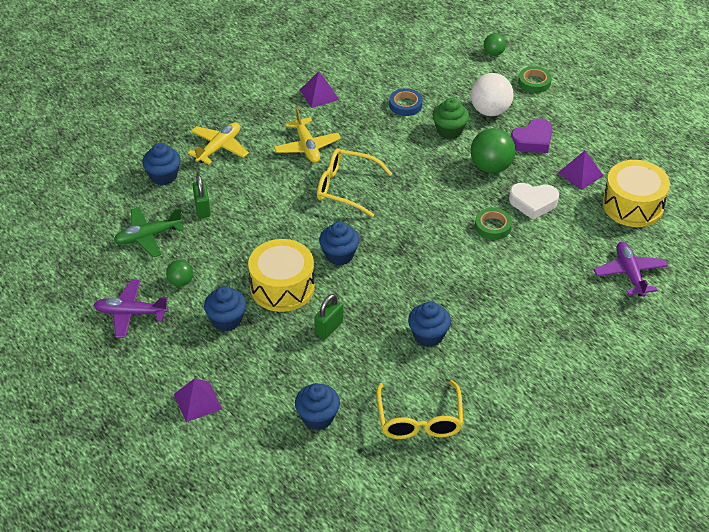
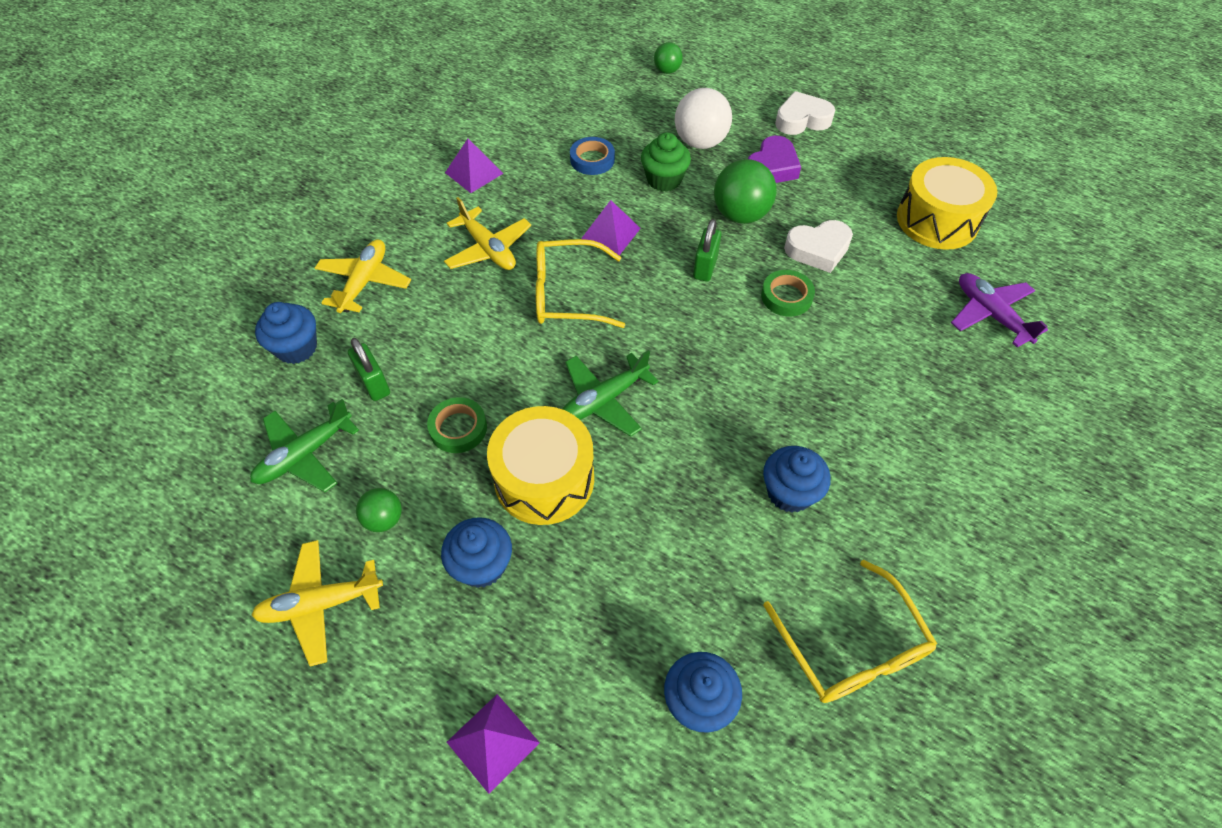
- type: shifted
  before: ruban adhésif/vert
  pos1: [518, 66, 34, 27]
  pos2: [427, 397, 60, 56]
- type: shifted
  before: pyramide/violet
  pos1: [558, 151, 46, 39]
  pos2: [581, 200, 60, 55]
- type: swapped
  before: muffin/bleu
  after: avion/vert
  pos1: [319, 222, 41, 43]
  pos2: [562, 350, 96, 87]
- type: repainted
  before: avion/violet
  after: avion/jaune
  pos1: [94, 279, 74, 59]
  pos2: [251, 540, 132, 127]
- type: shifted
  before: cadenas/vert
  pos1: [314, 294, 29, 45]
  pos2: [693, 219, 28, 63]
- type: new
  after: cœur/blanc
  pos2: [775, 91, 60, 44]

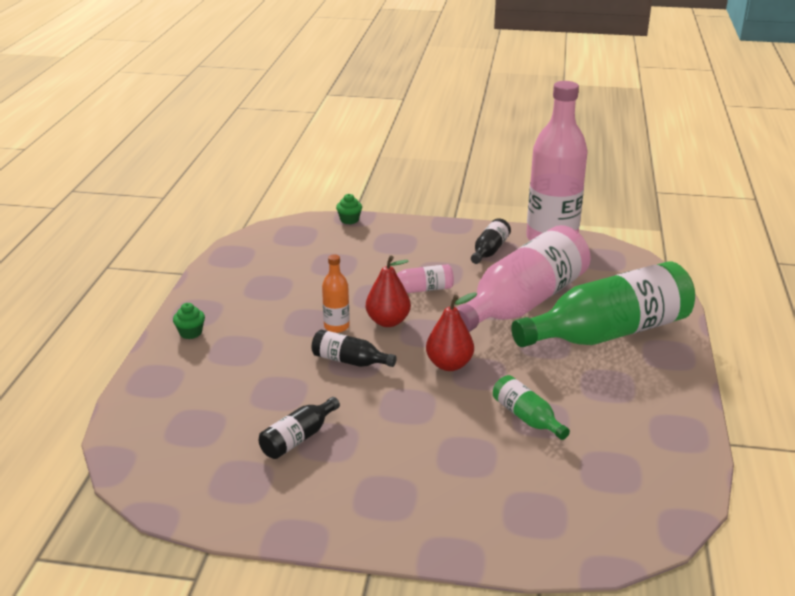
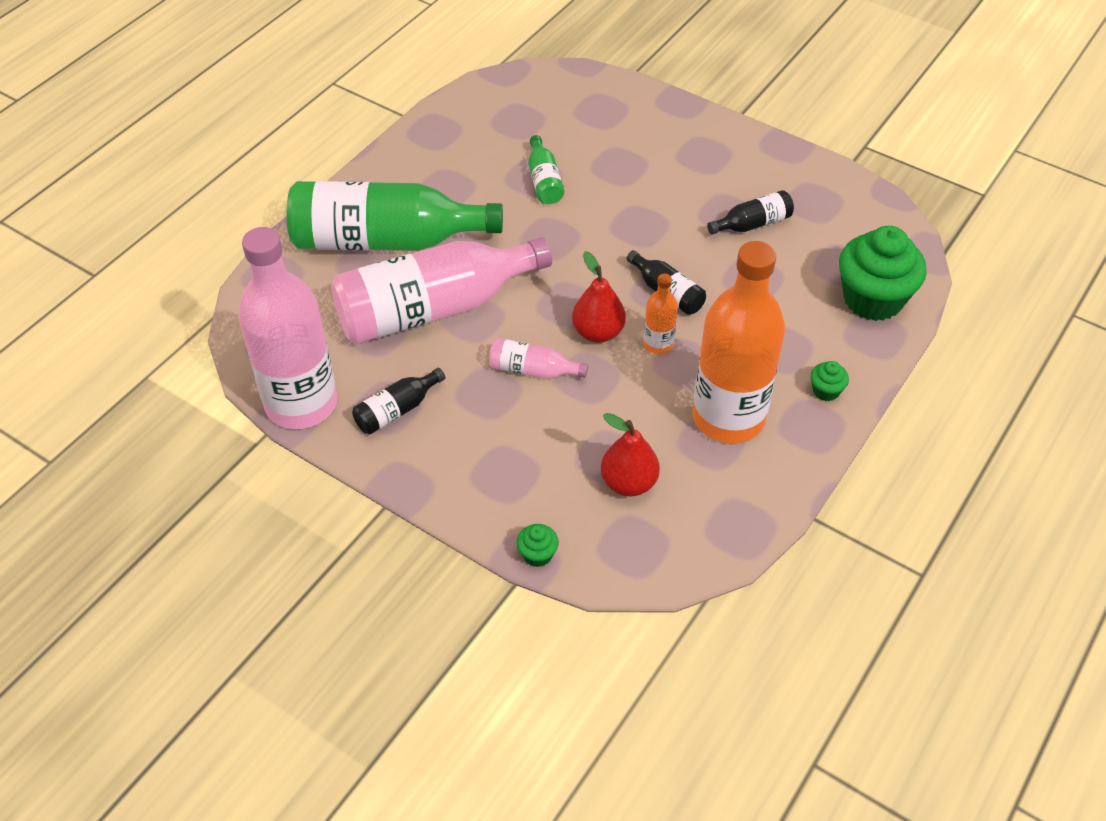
- type: shifted
  before: poire/rouge
  pos1: [426, 292, 52, 79]
  pos2: [601, 413, 59, 84]
- type: new
  after: muffin/vert
  pos2: [839, 226, 88, 95]
- type: new
  after: bouteille/orange
  pos2: [693, 241, 92, 202]

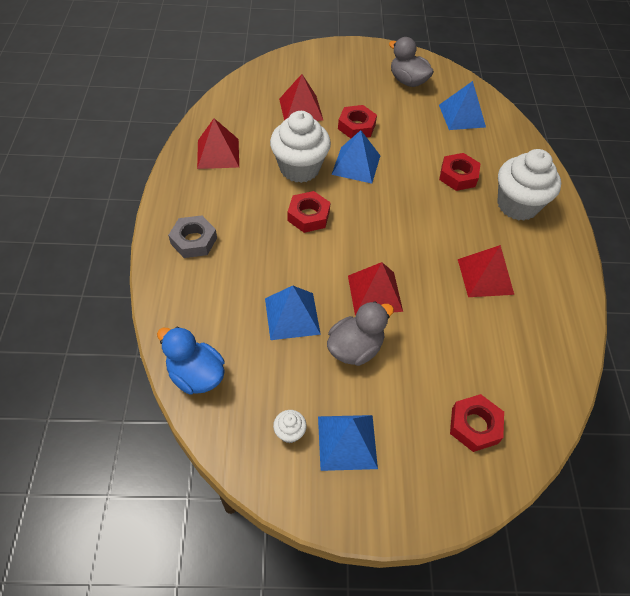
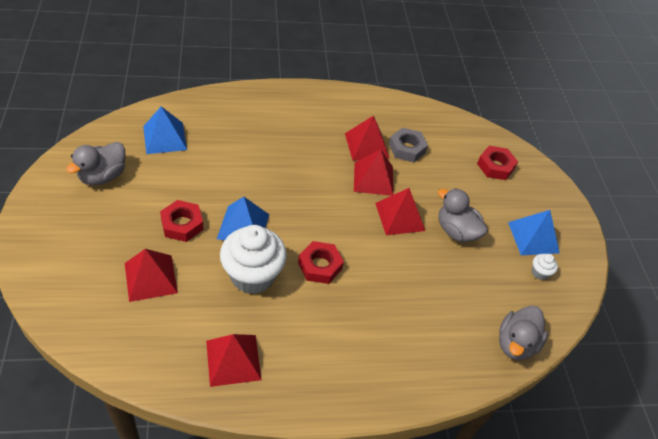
- type: gone
  before: muffin/blanc
  pos1: [497, 149, 64, 72]
- type: gone
  before: écrou/rouge
  pos1: [439, 153, 42, 38]
- type: shifted
  before: écrou/gris
  pos1: [168, 215, 49, 43]
  pos2: [389, 128, 39, 34]
- type: gone
  before: pyramide/bleu
  pos1: [265, 286, 56, 54]
- type: repainted
  before: canard/bleu
  after: canard/gris
  pos1: [157, 327, 68, 68]
  pos2: [499, 305, 49, 55]
- type: new
  after: pyramide/rouge
  pos2: [354, 149, 40, 47]

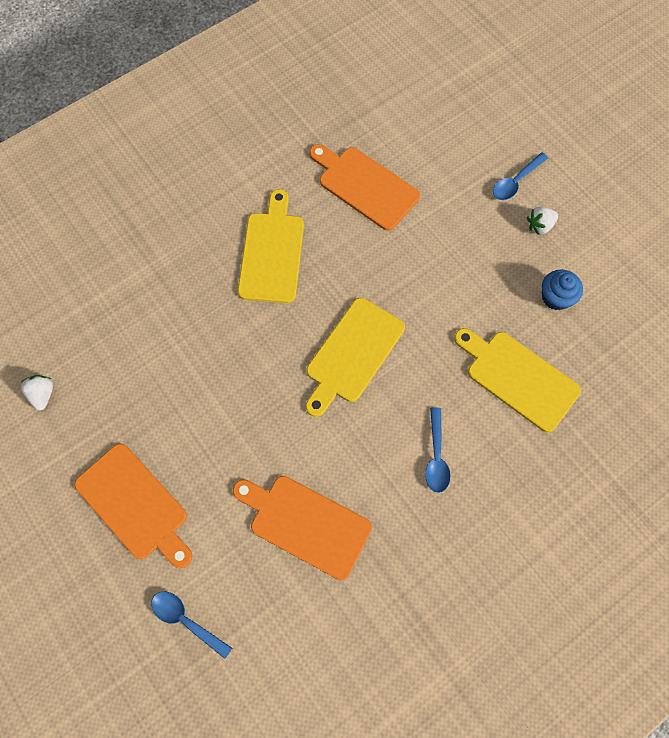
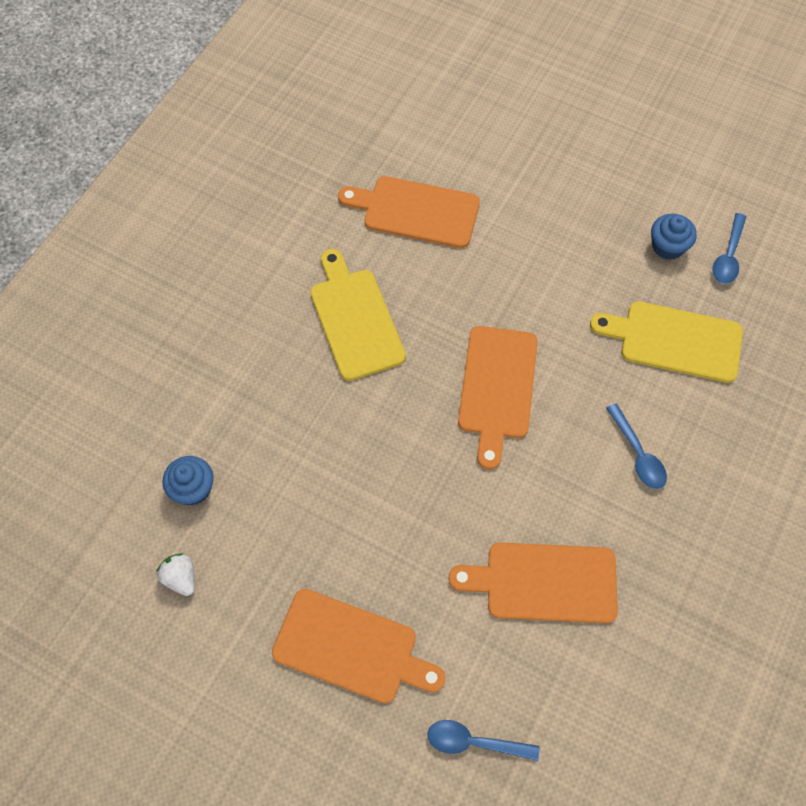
- type: shifted
  before: cuillère/bleu
  pos1: [493, 153, 55, 47]
  pos2: [712, 213, 34, 71]
- type: gone
  before: fraise/blanc
  pos1: [527, 207, 31, 28]
- type: repainted
  before: planche à découper/jaune
  after: planche à découper/orange
  pos1: [306, 298, 99, 119]
  pos2: [458, 326, 80, 143]
- type: new
  after: muffin/bleu
  pos2: [162, 456, 52, 50]

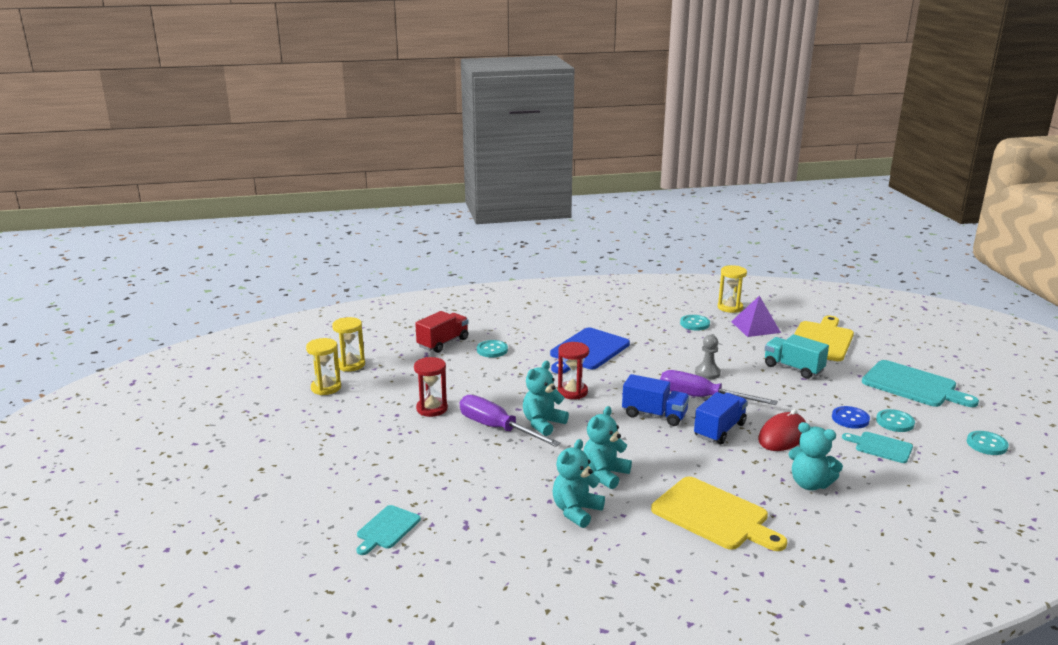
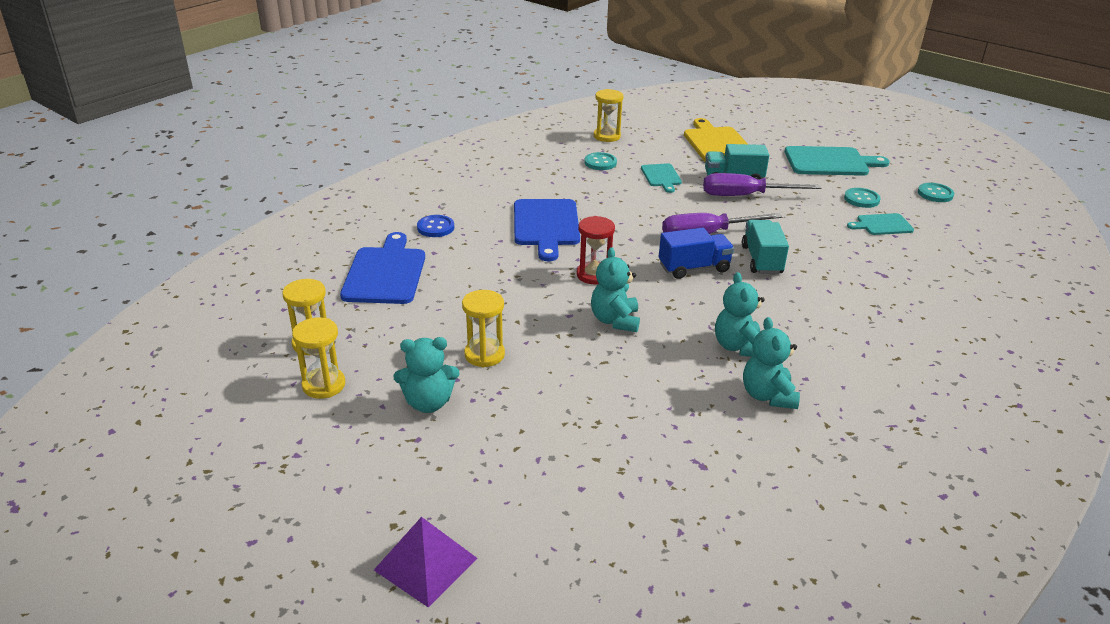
- type: shifted
  before: pyramide/violet
  pos1: [731, 296, 50, 41]
  pos2: [374, 517, 104, 90]
- type: swapped
  before: camion/rouge
  after: planche à découper/bleu
  pos1: [415, 311, 53, 42]
  pos2: [340, 232, 85, 72]
- type: gone
  before: pion/gris
  pos1: [695, 335, 26, 44]
- type: gone
  before: bouton/turquoise
  pos1: [477, 340, 31, 18]
- type: repainted
  before: sablier/rouge
  after: sablier/jaune
  pos1: [414, 357, 34, 60]
  pos2: [462, 290, 43, 78]
- type: repainted
  before: camion/bleu
  after: camion/turquoise
  pos1: [694, 392, 54, 52]
  pos2: [742, 220, 47, 54]
- type: shifted
  before: tournevis/violet
  pos1: [460, 395, 101, 52]
  pos2: [703, 173, 118, 23]
- type: shifted
  before: bouton/bleu
  pos1: [832, 406, 38, 23]
  pos2: [417, 215, 37, 22]
- type: gone
  before: souris/rouge
  pos1: [758, 409, 48, 42]
- type: shifted
  before: ours en peluche/turquoise
  pos1: [788, 422, 55, 68]
  pos2: [394, 337, 65, 76]
- type: gone
  before: planche à découper/jaune
  pos1: [651, 477, 136, 74]
- type: shifted
  before: planche à découper/turquoise
  pos1: [356, 505, 65, 50]
  pos2: [641, 163, 41, 30]

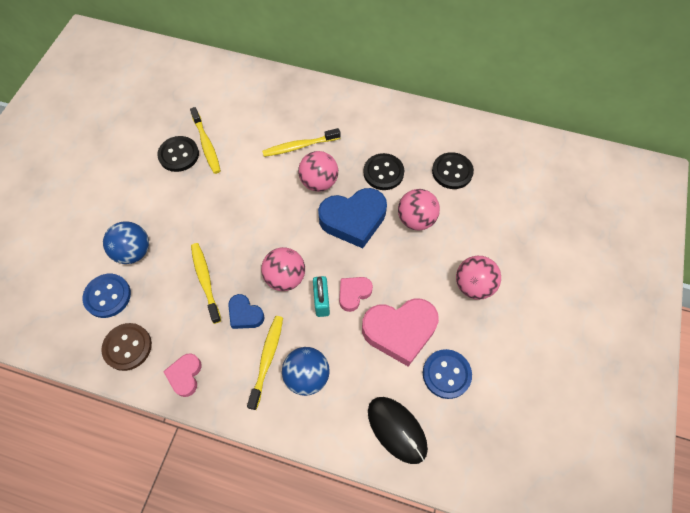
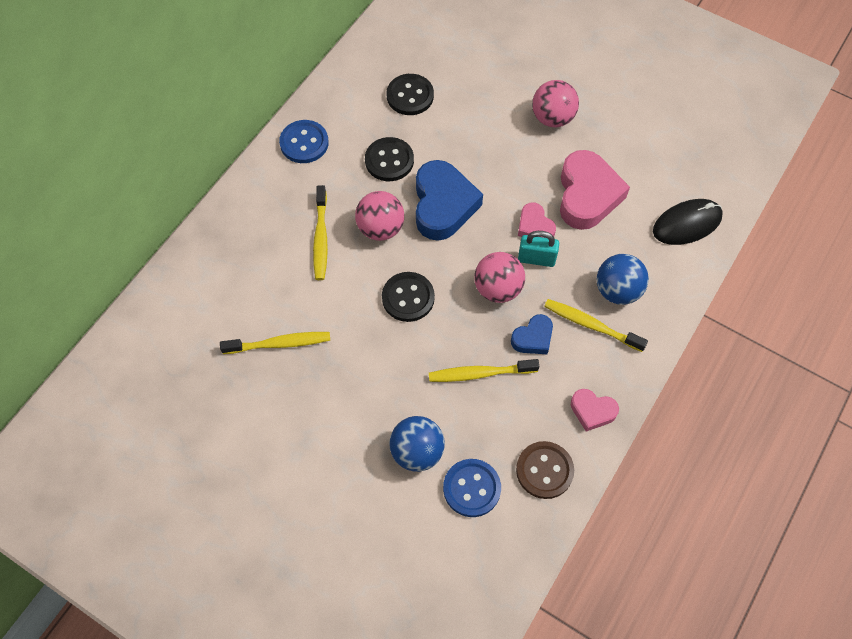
- type: shifted
  before: bouton/noir
  pos1: [157, 136, 42, 36]
  pos2: [382, 272, 53, 50]
- type: gone
  before: balle/rose
  pos1: [398, 189, 42, 42]
- type: shifted
  before: bouton/bleu
  pos1: [423, 349, 49, 50]
  pos2: [279, 120, 50, 43]

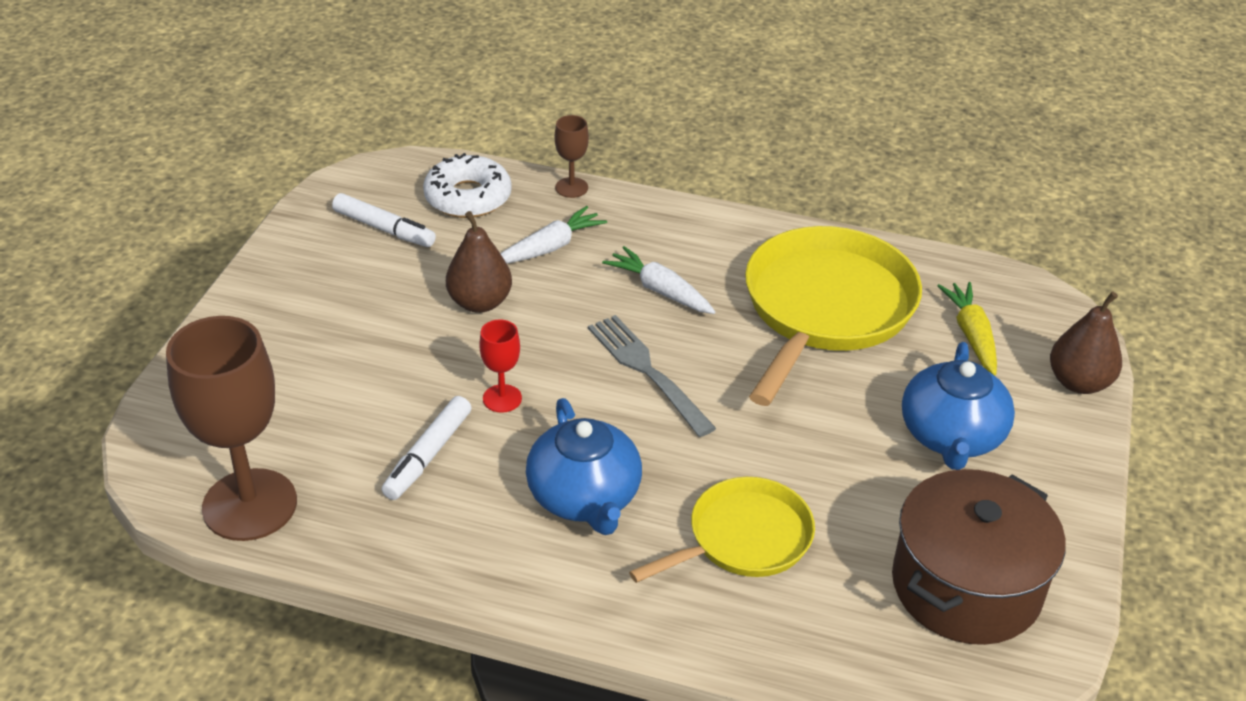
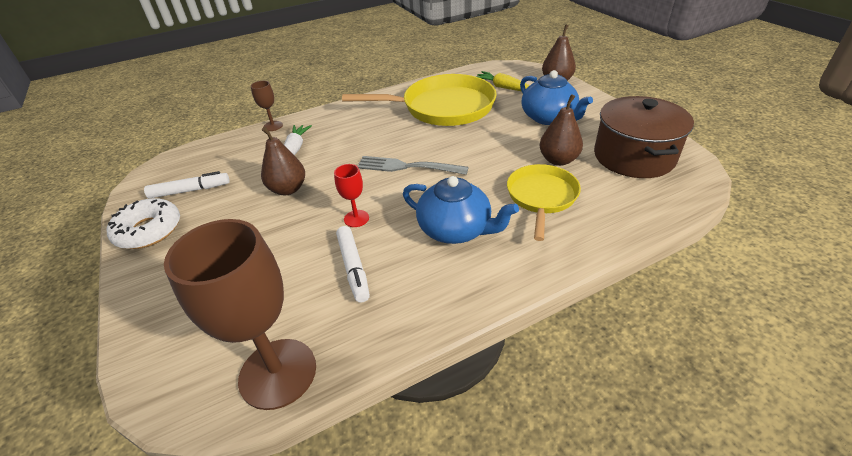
- type: shifted
  before: beignet/blanc
  pos1: [423, 153, 89, 65]
  pos2: [106, 198, 74, 51]
- type: rotated
  before: poêle/jaune
  pos1: [745, 226, 177, 180]
  pos2: [342, 74, 155, 52]
  turn: 105
- type: gone
  before: carotte/blanc
  pos1: [602, 246, 113, 68]
- type: new
  after: poire/marron
  pos2: [540, 94, 43, 72]

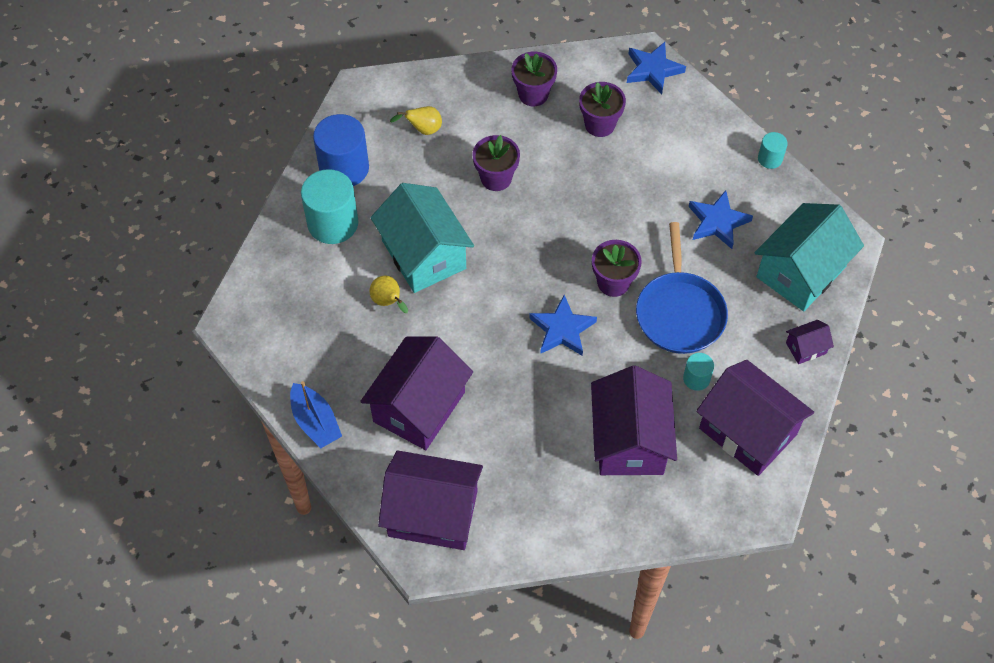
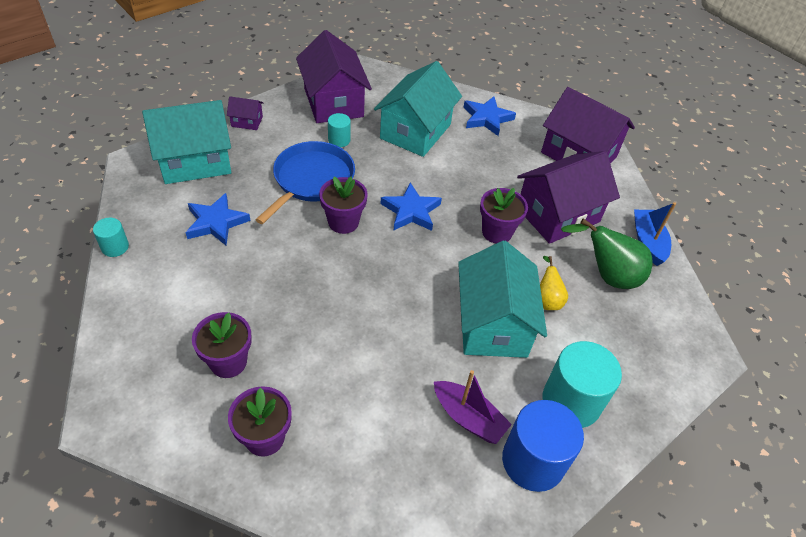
- type: shifted
  before: étoile/bleu
  pos1: [627, 42, 59, 52]
  pos2: [464, 96, 52, 40]
- type: gone
  before: poire/jaune
  pos1: [390, 106, 52, 29]
- type: shifted
  before: pot de fleurs/violet
  pos1: [472, 135, 48, 56]
  pos2: [480, 188, 48, 56]
- type: repainted
  before: maison/violet
  after: maison/turquoise
  pos1: [591, 366, 86, 109]
  pos2: [374, 61, 88, 96]
- type: new
  after: poire/vert
  pos2: [561, 219, 91, 70]
- type: new
  after: bateau/violet
  pos2: [434, 370, 78, 74]

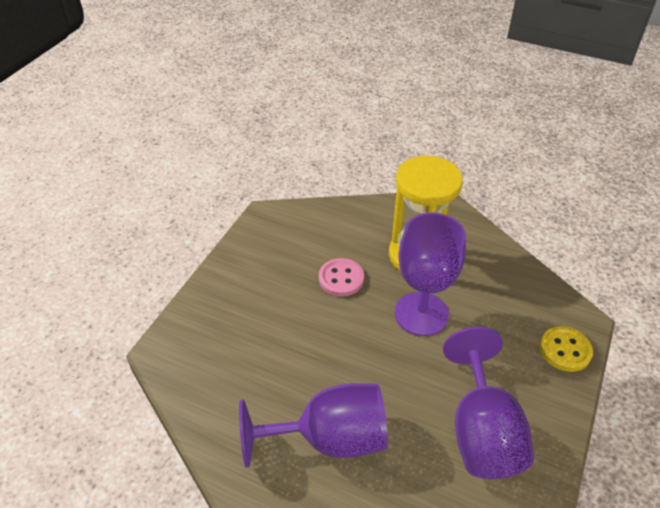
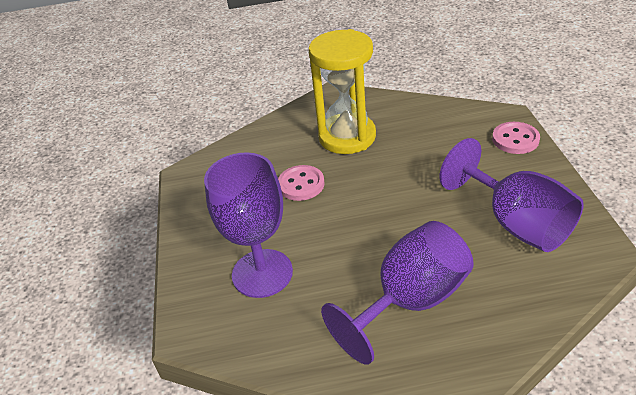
- type: shifted
  before: verre à pied/violet
  pos1: [394, 212, 72, 124]
  pos2: [204, 152, 89, 146]
- type: repainted
  before: bouton/jaune
  after: bouton/rose
  pos1: [540, 326, 53, 46]
  pos2: [492, 122, 48, 32]

